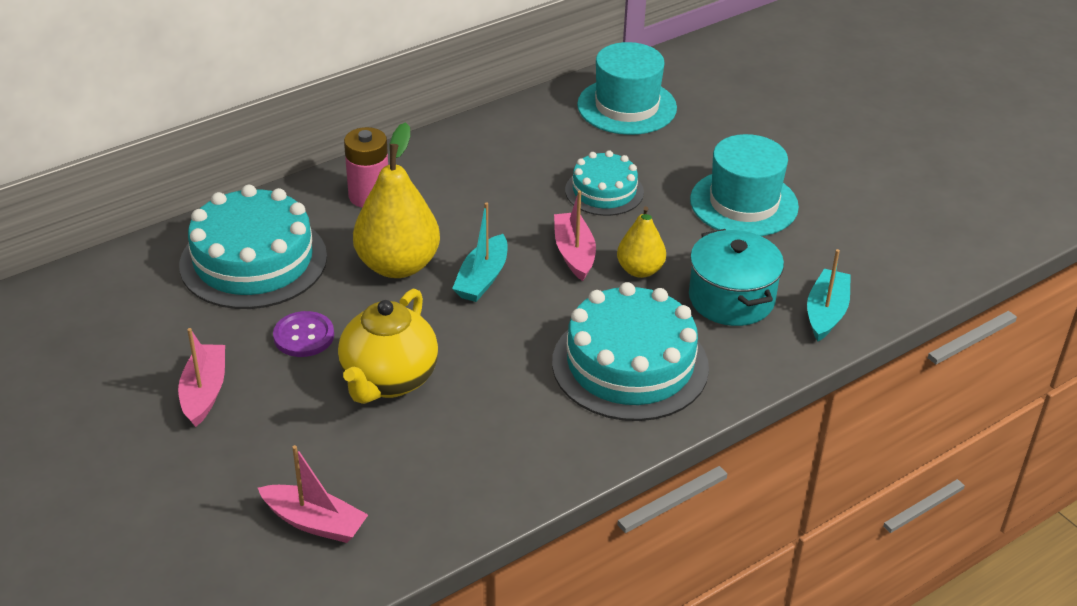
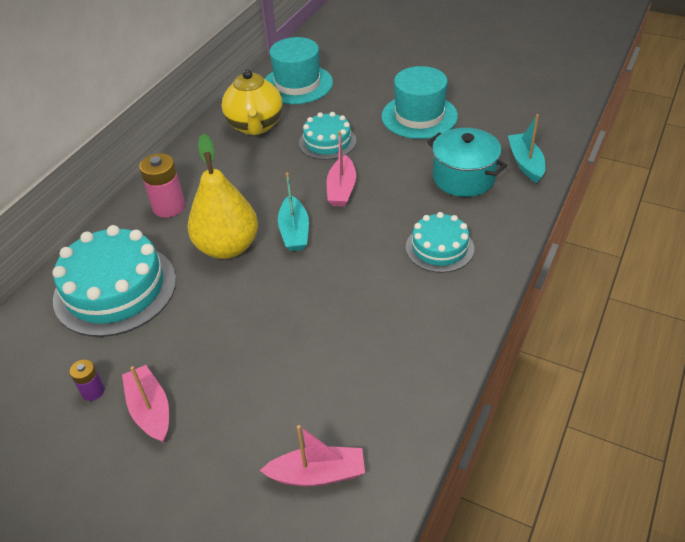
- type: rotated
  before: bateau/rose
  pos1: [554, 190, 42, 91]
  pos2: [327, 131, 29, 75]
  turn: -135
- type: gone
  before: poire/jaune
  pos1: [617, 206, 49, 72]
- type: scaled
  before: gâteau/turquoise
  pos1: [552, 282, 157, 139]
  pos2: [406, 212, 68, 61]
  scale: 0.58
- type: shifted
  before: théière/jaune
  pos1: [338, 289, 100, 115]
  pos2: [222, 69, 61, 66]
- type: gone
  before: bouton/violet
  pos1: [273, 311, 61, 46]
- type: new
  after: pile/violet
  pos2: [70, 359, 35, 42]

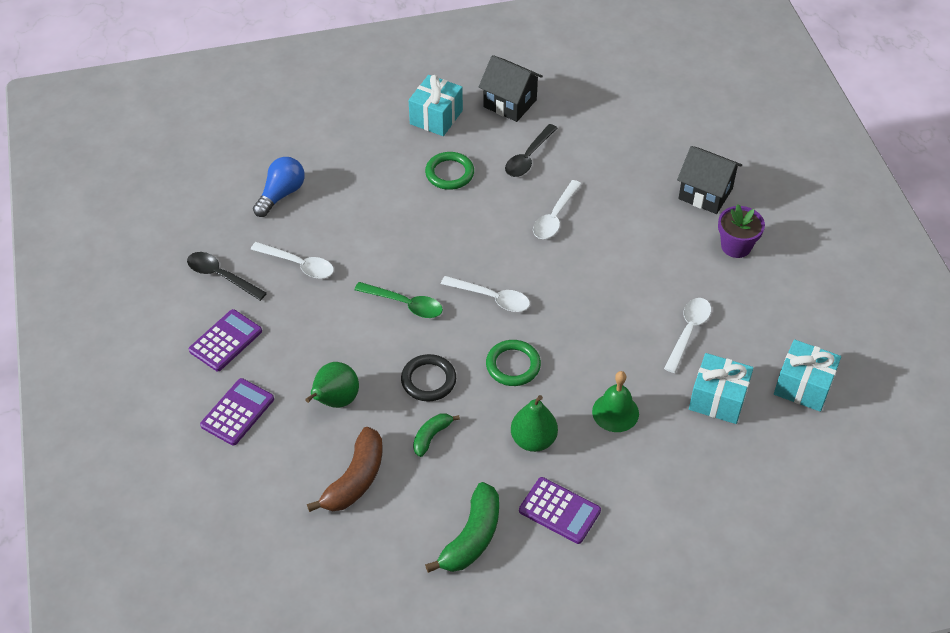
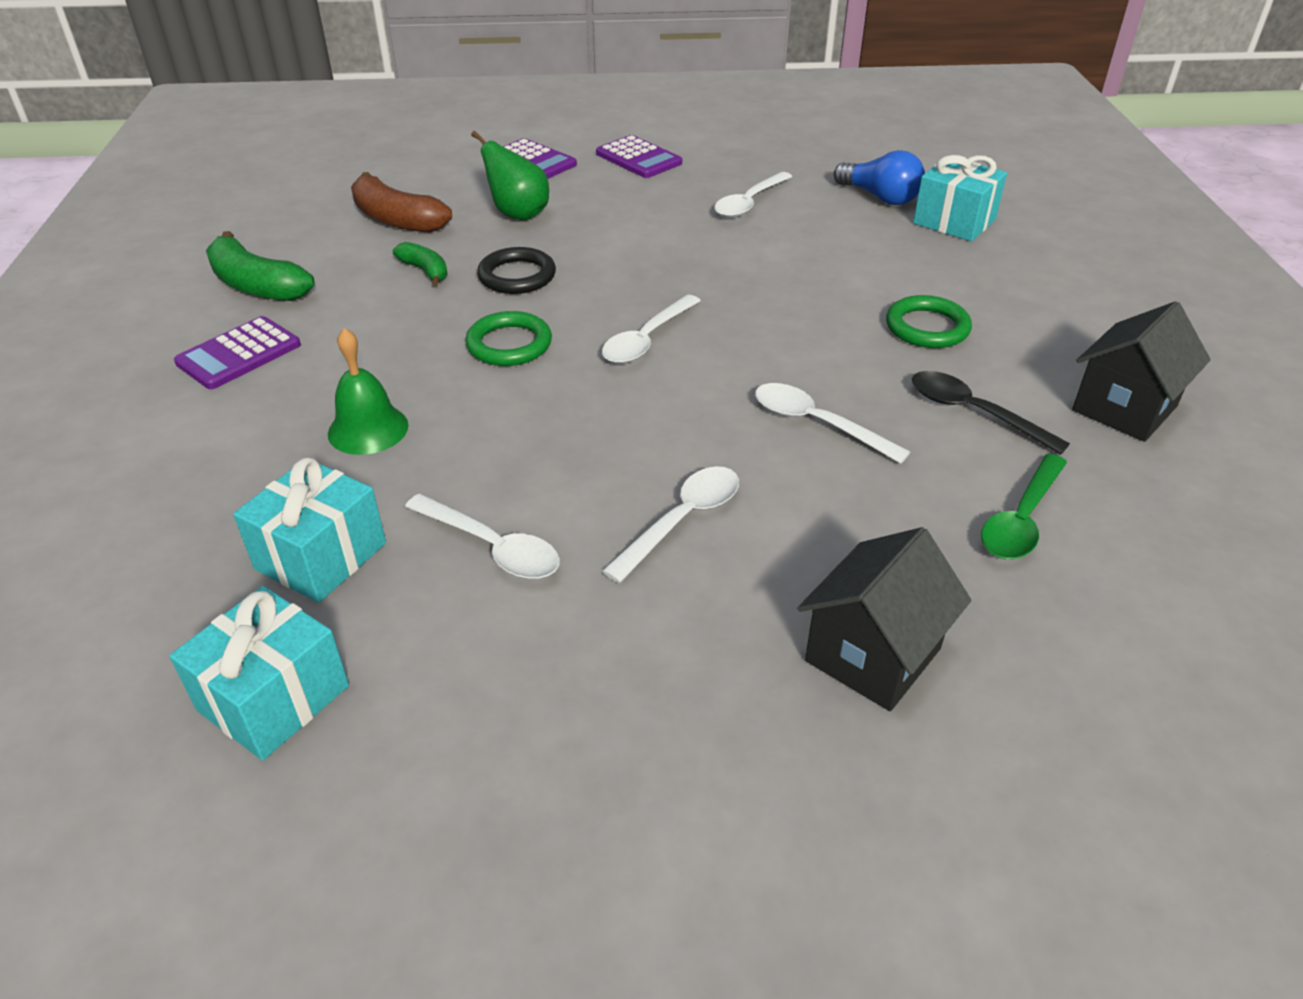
- type: shifted
  before: cadeau/turquoise
  pos1: [409, 75, 54, 61]
  pos2: [913, 155, 94, 87]
- type: gone
  before: pot de fleurs/violet
  pos1: [718, 204, 47, 54]
- type: gone
  before: cuillère/noir
  pos1: [187, 252, 80, 49]
- type: shifted
  before: cuillère/vert
  pos1: [354, 282, 89, 36]
  pos2: [981, 454, 86, 105]
- type: gone
  before: poire/vert
  pos1: [511, 395, 47, 57]
- type: new
  after: cuillère/blanc
  pos2: [602, 466, 137, 117]

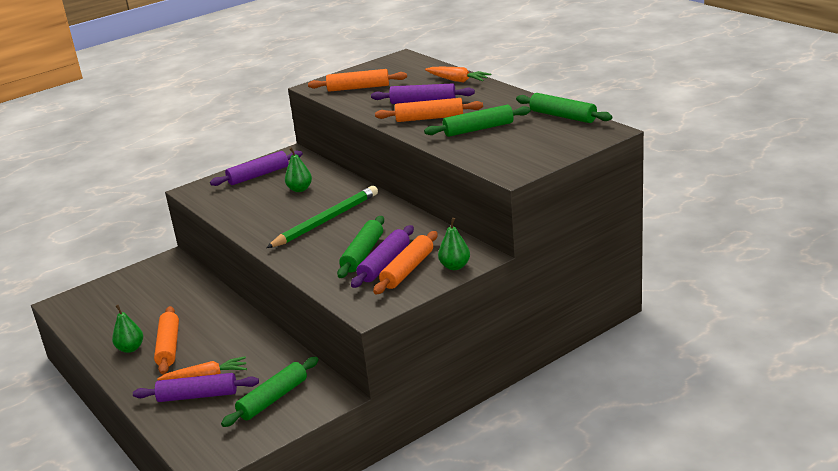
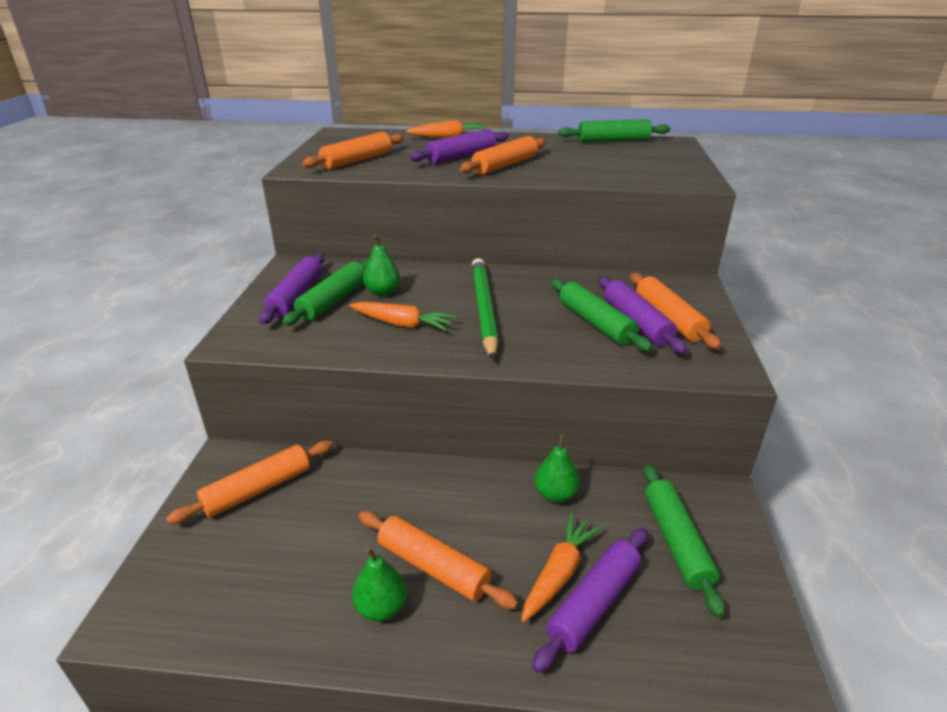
- type: shifted
  before: rouleau à pâtisserie/vert
  pos1: [424, 105, 107, 32]
  pos2: [282, 259, 87, 67]
- type: shifted
  before: poire/vert
  pos1: [438, 218, 32, 52]
  pos2: [534, 434, 46, 69]
- type: new
  after: carotte/orange
  pos2: [349, 302, 107, 29]
- type: new
  after: rouleau à pâtisserie/orange
  pos2: [166, 440, 167, 84]

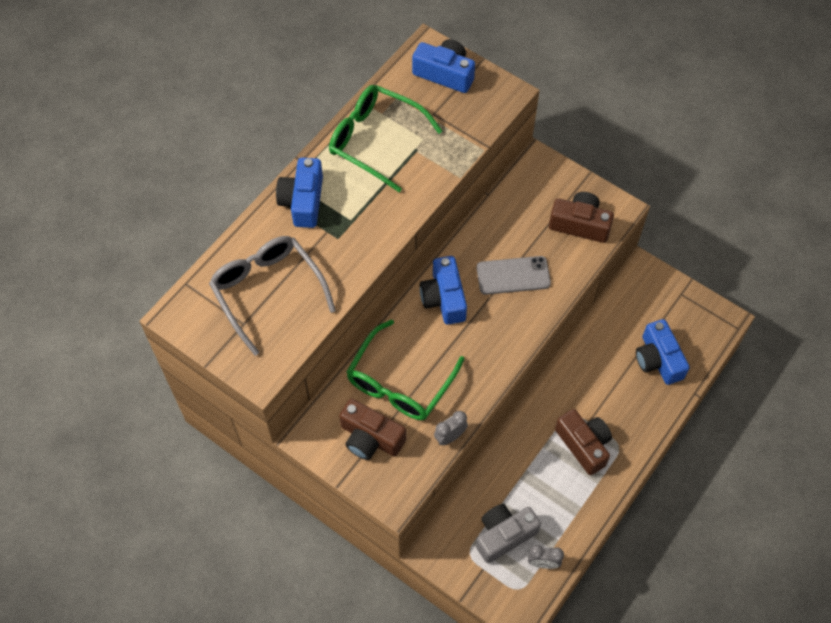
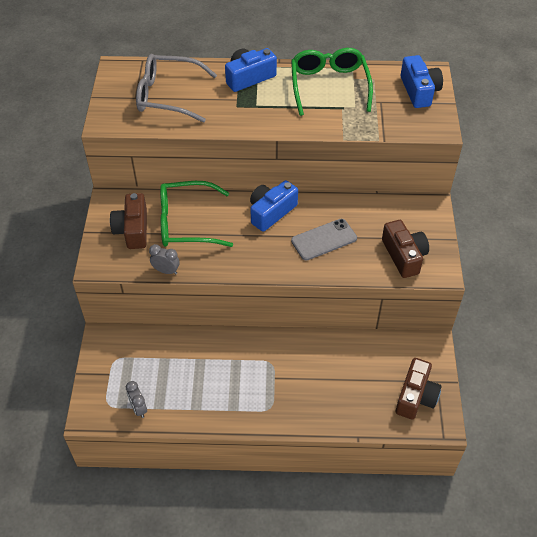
- type: rotated
  before: lunettes/gris
  pos1: [209, 236, 127, 120]
  pos2: [136, 54, 81, 69]
  turn: -105
- type: rotated
  before: téléphone/gris
  pos1: [477, 256, 74, 39]
  pos2: [291, 219, 66, 42]
  turn: -75
- type: gone
  before: appareil photo/bleu
  pos1: [636, 319, 54, 66]
- type: shifted
  before: appareil photo/marron
  pos1: [555, 409, 57, 66]
  pos2: [396, 358, 46, 62]
- type: gone
  before: appareil photo/gris
  pos1: [476, 504, 65, 59]

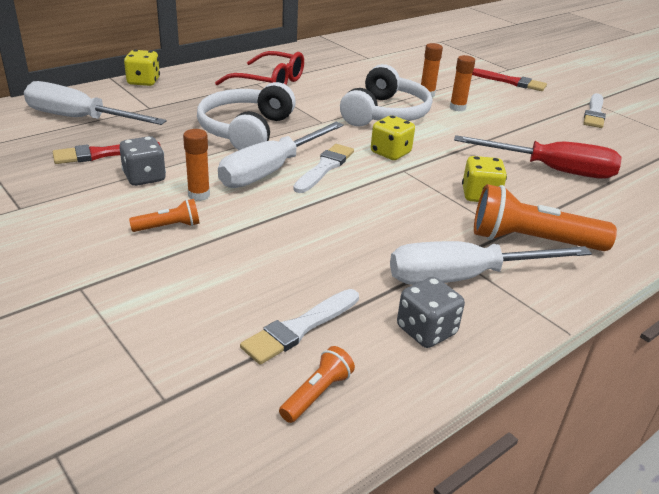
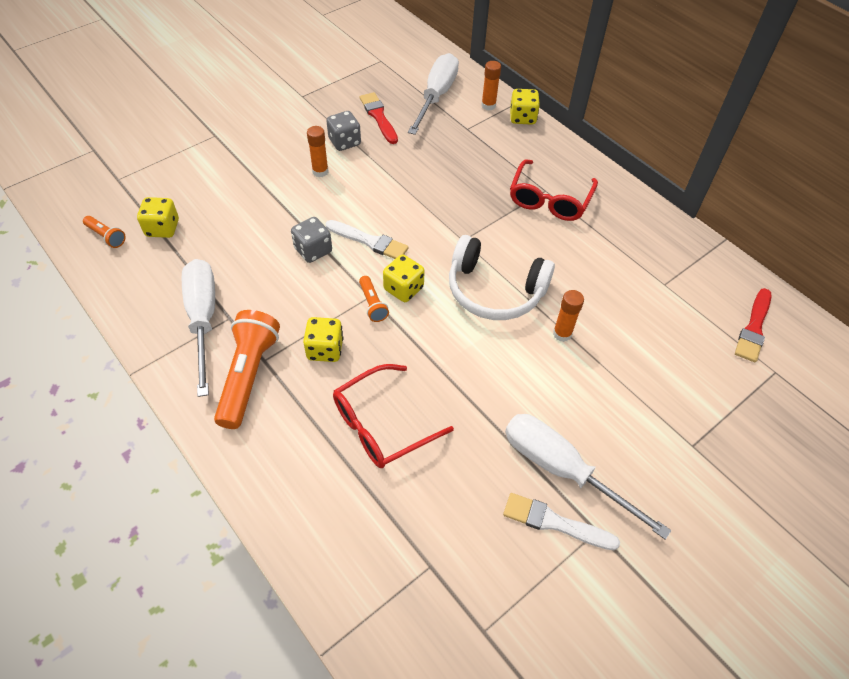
- type: shifted
  before: bâton de colle/orange
  pos1: [450, 55, 25, 56]
  pos2: [481, 61, 20, 50]
- type: shifted
  before: pinceau/rouge
  pos1: [472, 68, 75, 23]
  pos2: [735, 288, 36, 74]
- type: gone
  before: casque audio/blanc
  pos1: [197, 82, 99, 68]
- type: shifted
  before: tournevis/blanc
  pos1: [218, 121, 126, 67]
  pos2: [505, 414, 166, 126]
- type: swapped
  before: tournevis/rouge
  after: lunettes/rouge
  pos1: [454, 135, 168, 44]
  pos2: [333, 364, 121, 104]
- type: shifted
  before: lampe de poche/orange
  pos1: [129, 199, 70, 33]
  pos2: [359, 276, 30, 46]
- type: shifted
  before: dé/gris
  pos1: [397, 277, 68, 71]
  pos2: [291, 217, 41, 46]
- type: swapped
  before: pinceau/blanc
  after: dé/jaune
  pos1: [240, 289, 119, 76]
  pos2: [137, 197, 42, 41]

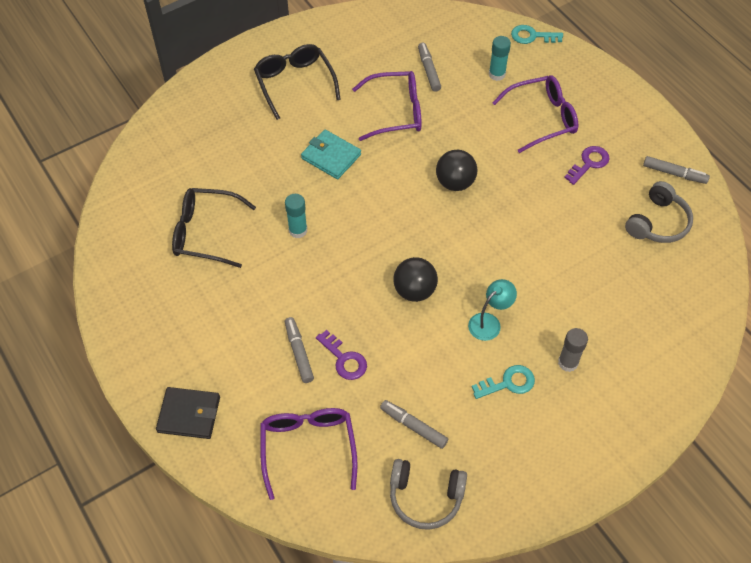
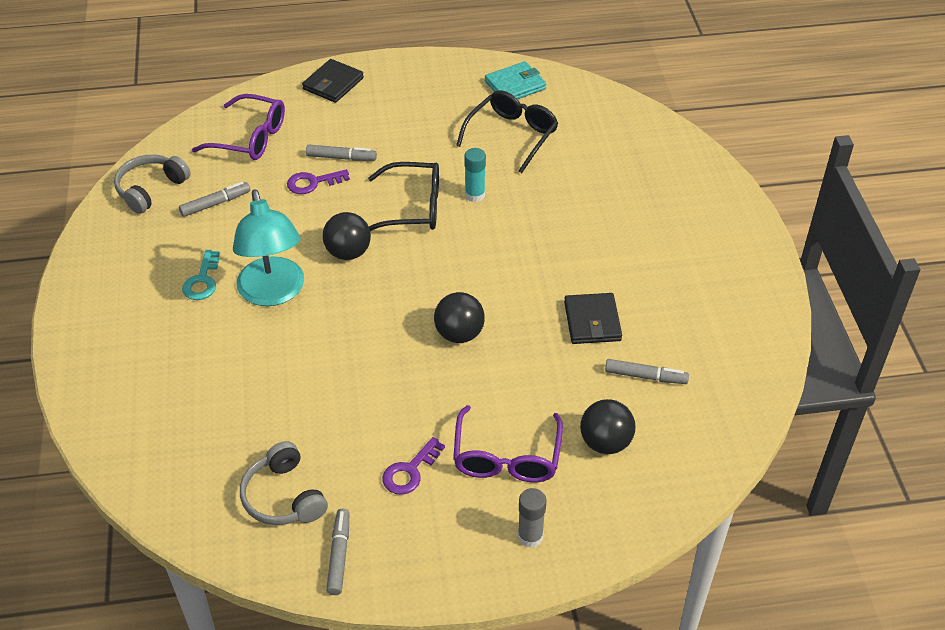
- type: gone
  before: clé/turquoise
  pos1: [511, 25, 52, 19]
- type: swapped
  before: bâton de colle/turquoise
  after: balle/noir
  pos1: [489, 36, 22, 45]
  pos2: [580, 399, 56, 55]
- type: shifted
  before: lunettes/noir
  pos1: [254, 44, 87, 76]
  pos2: [368, 162, 71, 69]
- type: swapped
  before: lunettes/violet
  after: portefeuille/noir
  pos1: [352, 71, 70, 70]
  pos2: [564, 293, 58, 51]
- type: shifted
  before: portefeuille/turquoise
  pos1: [301, 130, 60, 49]
  pos2: [485, 61, 61, 38]
- type: rotated
  before: clé/violet
  pos1: [564, 146, 45, 39]
  pos2: [382, 437, 63, 58]
  turn: 60
- type: rotated
  before: feutre/gris
  pos1: [643, 156, 67, 28]
  pos2: [326, 509, 23, 86]
  turn: 135
- type: scaled
  before: lampe/turquoise
  pos1: [468, 279, 49, 62]
  pos2: [233, 189, 71, 117]
  scale: 1.93
- type: shifted
  before: bâton de colle/gris
  pos1: [558, 328, 30, 44]
  pos2: [518, 488, 28, 60]

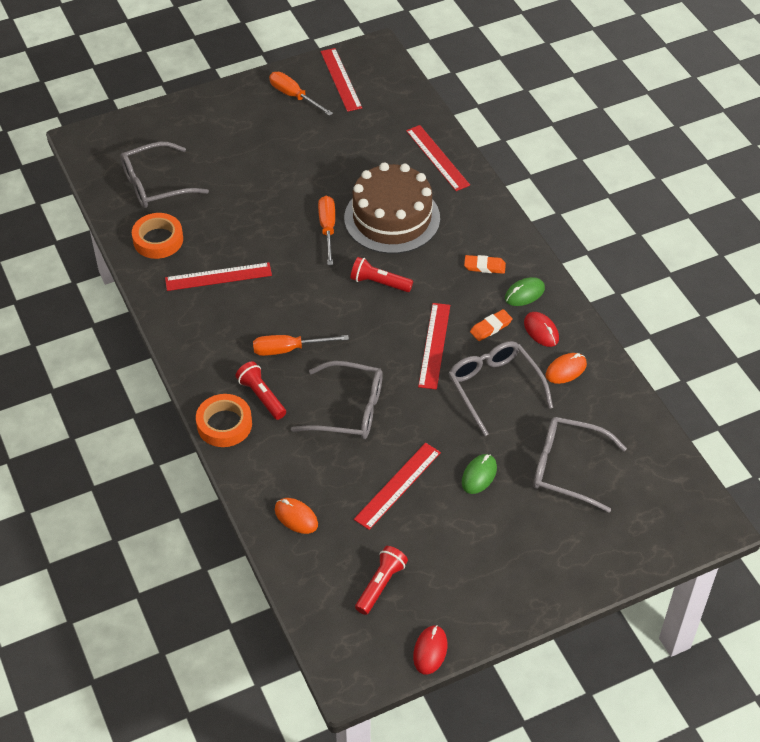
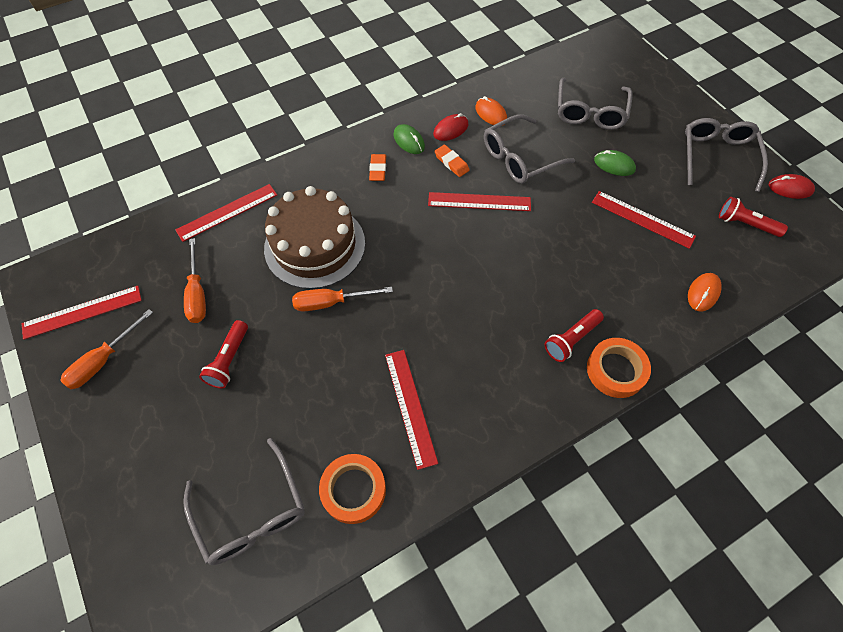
- type: shifted
  before: lampe de poche/rouge
  pos1: [350, 257, 63, 35]
  pos2: [199, 320, 49, 69]
- type: shifted
  before: tournevis/orange
  pos1: [253, 335, 96, 21]
  pos2: [184, 238, 22, 85]
- type: shifted
  before: lunettes/gris
  pos1: [291, 361, 92, 78]
  pos2: [685, 118, 83, 74]

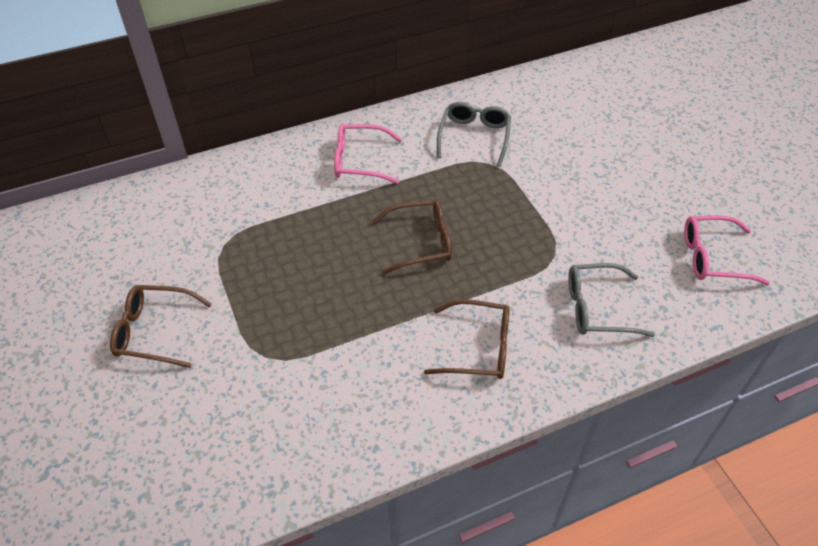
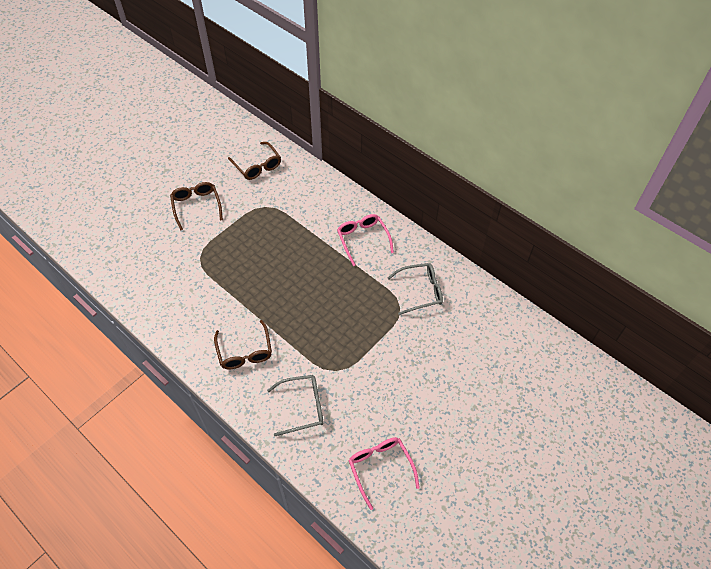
- type: shifted
  before: lunettes/marron
  pos1: [372, 200, 80, 75]
  pos2: [228, 142, 53, 38]
- type: rotated
  before: lunettes/gris
  pos1: [568, 263, 87, 74]
  pos2: [267, 375, 57, 61]
  turn: 105

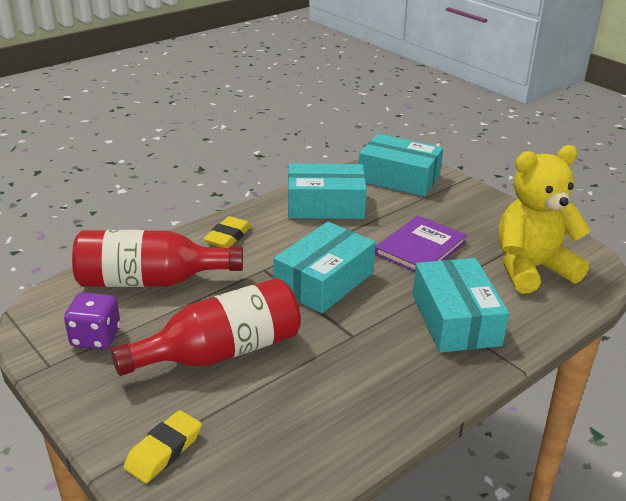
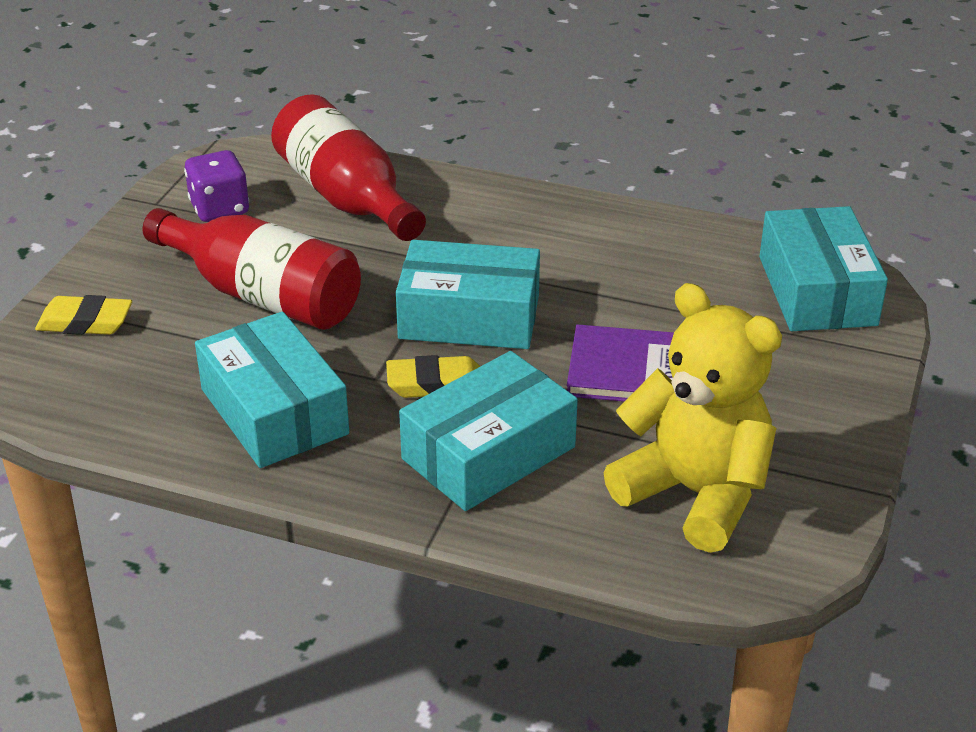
- type: shifted
  before: boîte/turquoise
  pos1: [288, 163, 79, 56]
  pos2: [195, 312, 154, 156]
- type: shifted
  before: gomme/jaune
  pos1: [204, 216, 48, 32]
  pos2: [386, 355, 94, 43]

